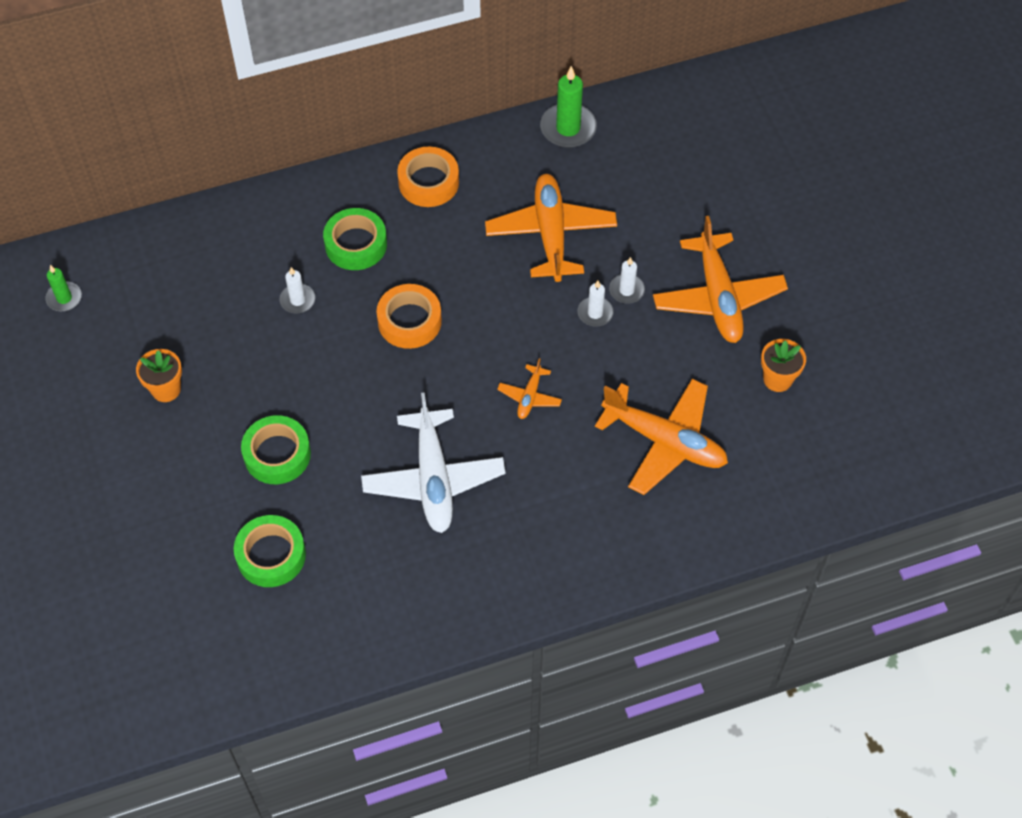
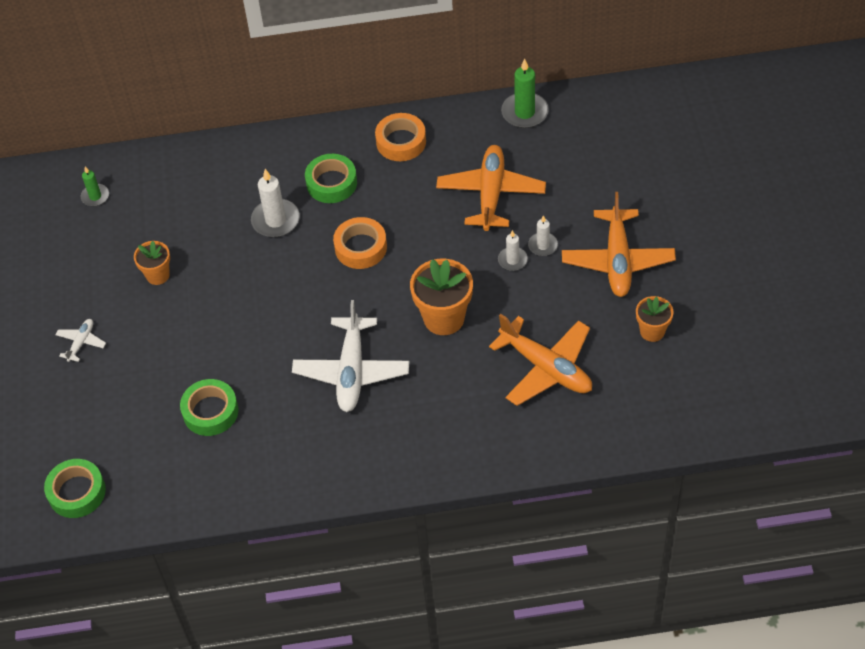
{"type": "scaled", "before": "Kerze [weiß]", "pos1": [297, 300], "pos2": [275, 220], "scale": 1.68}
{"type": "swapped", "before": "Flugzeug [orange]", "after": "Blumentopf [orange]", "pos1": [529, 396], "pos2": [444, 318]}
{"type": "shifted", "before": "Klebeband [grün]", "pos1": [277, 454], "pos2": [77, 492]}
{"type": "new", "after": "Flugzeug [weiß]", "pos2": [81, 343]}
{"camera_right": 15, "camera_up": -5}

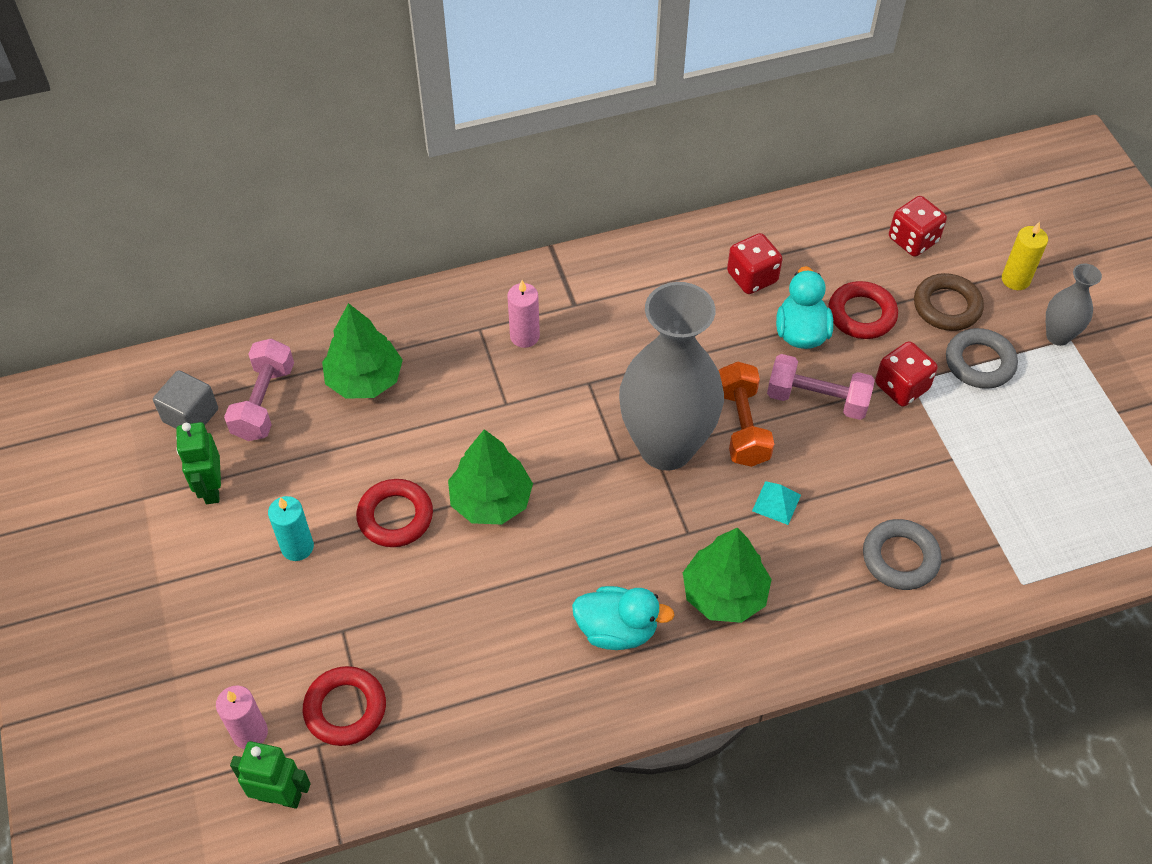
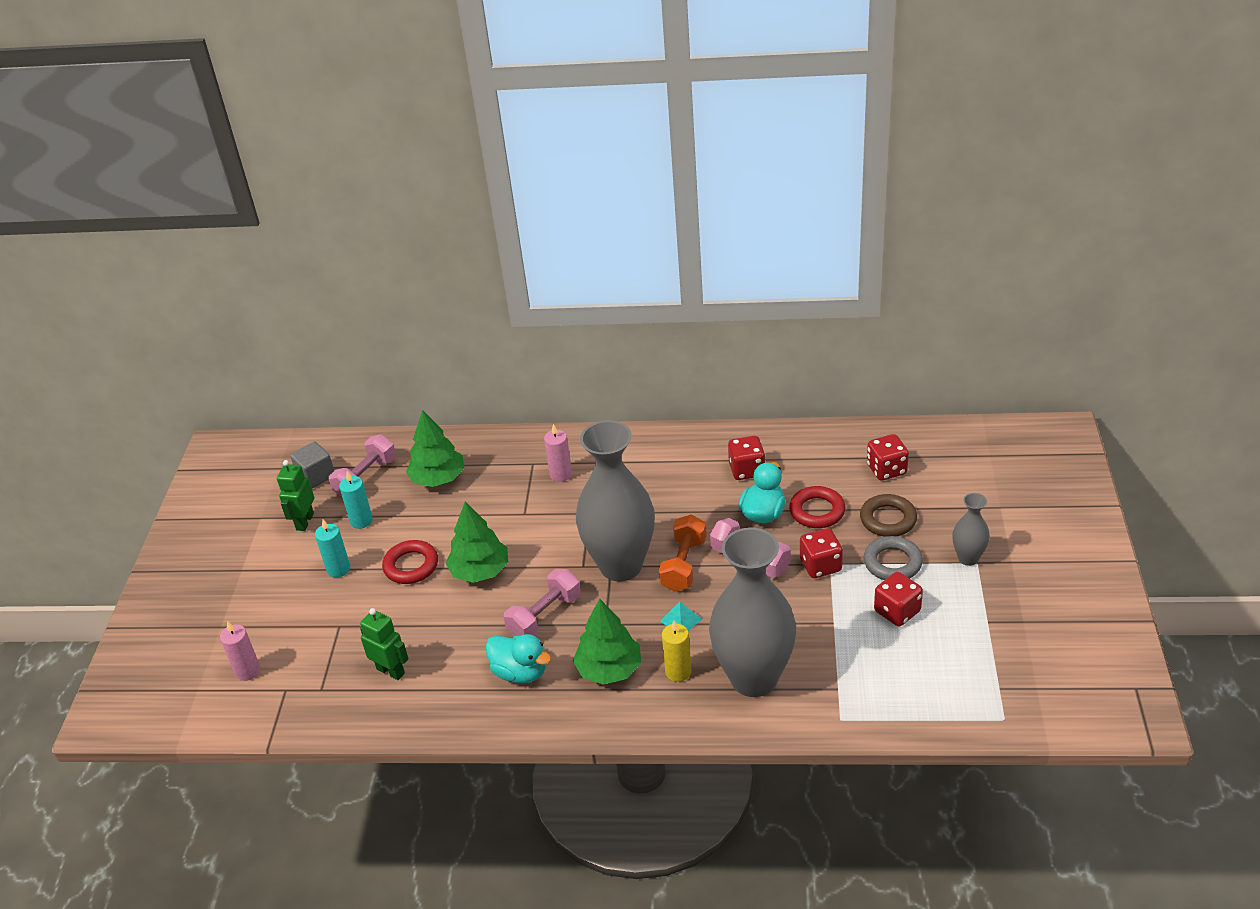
{"type": "shifted", "before": "Kerze [gelb]", "pos1": [1015, 279], "pos2": [678, 672]}
{"type": "swapped", "before": "Ring [grau]", "after": "Vase [grau]", "pos1": [900, 558], "pos2": [754, 678]}
{"type": "gone", "before": "Ring [rot]", "pos1": [345, 709]}
{"type": "shifted", "before": "Roboter [grün]", "pos1": [280, 796], "pos2": [391, 671]}
{"type": "new", "after": "Kerze [türkis]", "pos2": [361, 521]}
{"type": "new", "after": "Hantel [rosa]", "pos2": [544, 616]}
{"type": "new", "after": "Spielwürfel [rot]", "pos2": [897, 611]}
{"camera_right": 25, "camera_up": -15}

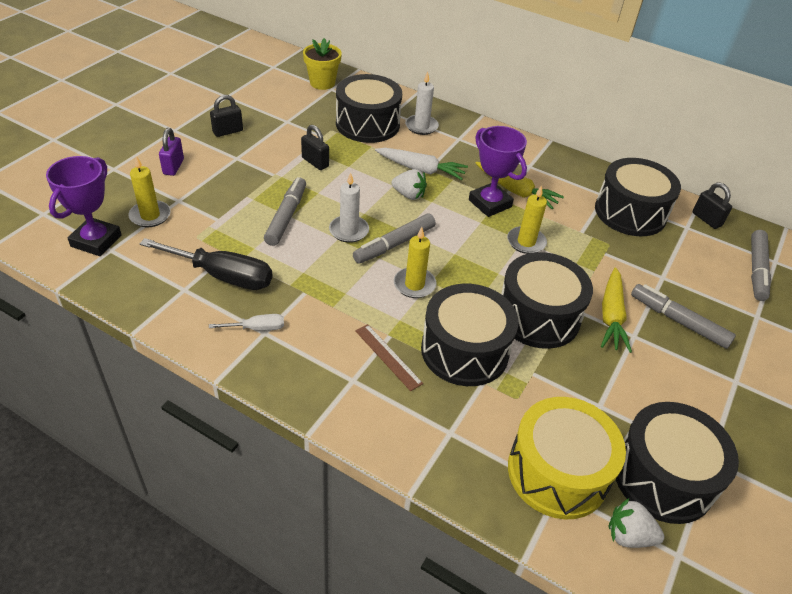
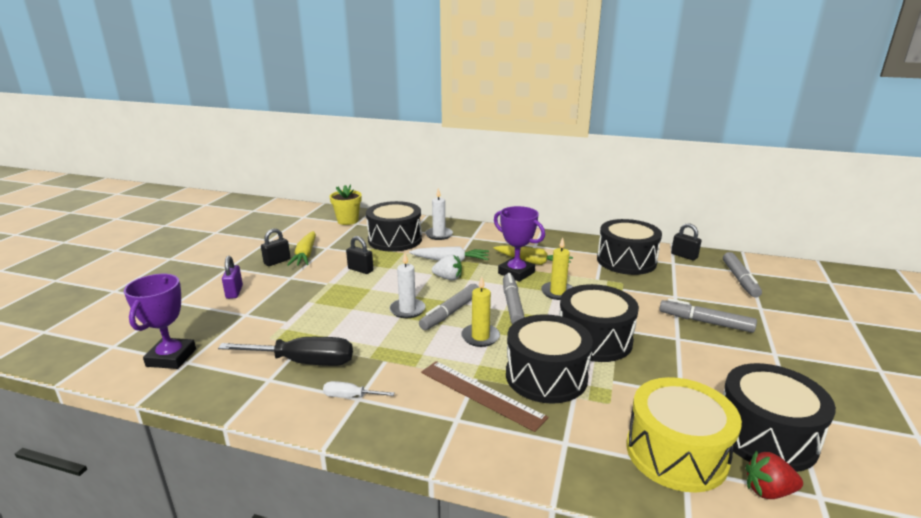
{"type": "gone", "before": "Kerze [gelb]", "pos1": [150, 216]}
{"type": "shifted", "before": "Filzstift [grau]", "pos1": [286, 216], "pos2": [512, 304]}
{"type": "shifted", "before": "Karotte [gelb]", "pos1": [611, 316], "pos2": [305, 255]}
{"type": "rotated", "before": "Schraubenzieher [weiß]", "pos1": [257, 328], "pos2": [350, 396], "turn": -150}
{"type": "scaled", "before": "Lineal [braun]", "pos1": [388, 357], "pos2": [481, 394], "scale": 1.6}
{"type": "repainted", "before": "Erdbeere [weiß]", "after": "Erdbeere [rot]", "pos1": [629, 535], "pos2": [768, 491]}
{"camera_right": -10, "camera_up": -20}

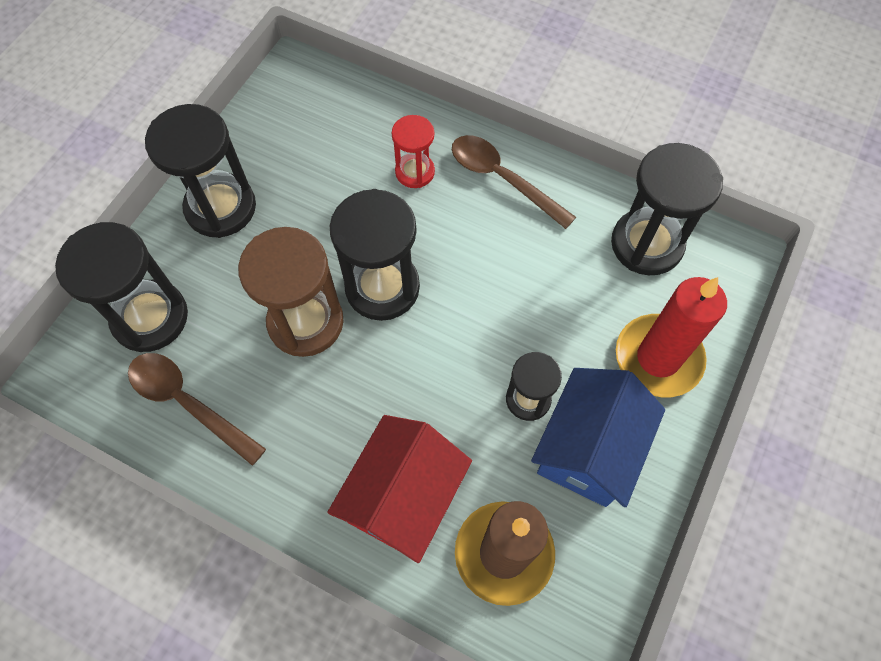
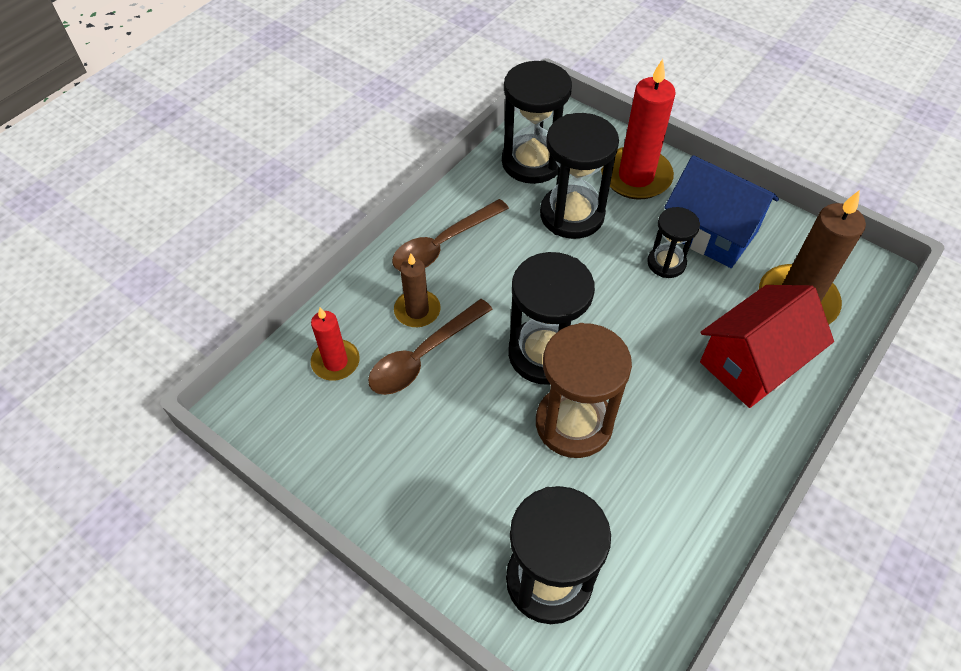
{"type": "shifted", "before": "Sanduhr [schwarz]", "pos1": [221, 208], "pos2": [572, 215]}
{"type": "swapped", "before": "Sanduhr [rot]", "after": "Kerze [braun]", "pos1": [415, 172], "pos2": [417, 310]}
{"type": "shifted", "before": "Löffel [braun]", "pos1": [188, 403], "pos2": [423, 356]}
{"type": "rotated", "before": "Haus [rot]", "pos1": [403, 497], "pos2": [752, 363], "turn": -75}
{"type": "new", "after": "Kerze [rot]", "pos2": [335, 362]}
{"camera_right": -80, "camera_up": -10}

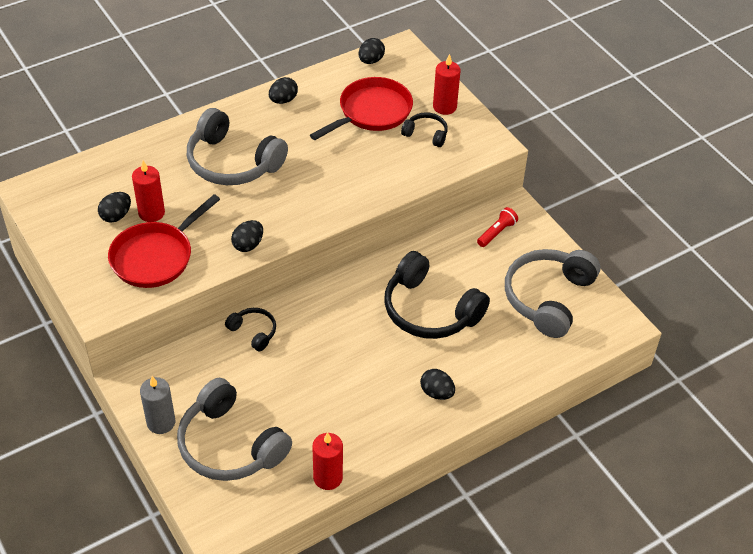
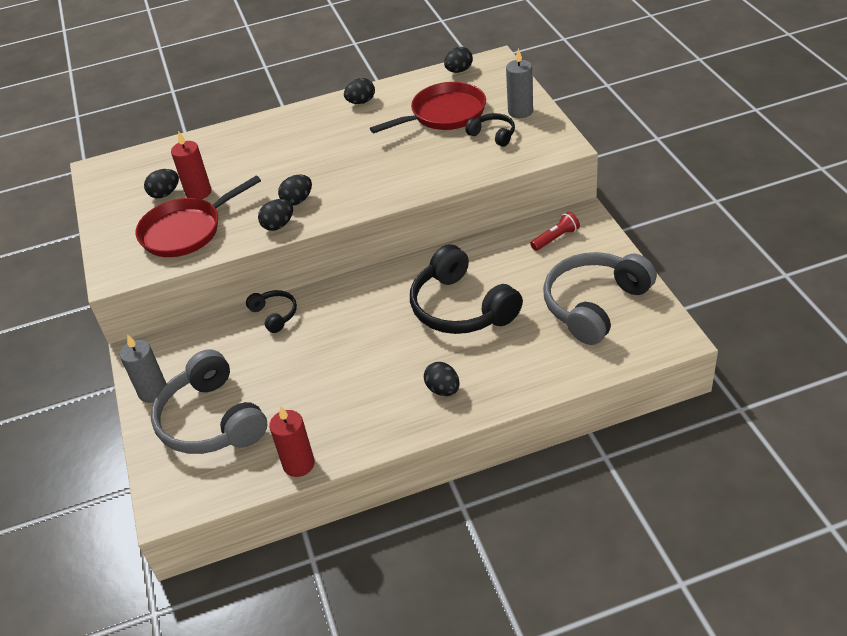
{"type": "repainted", "before": "Kerze [rot]", "after": "Kerze [grau]", "pos1": [444, 107], "pos2": [520, 111]}
{"type": "gone", "before": "Kopfhörer [grau]", "pos1": [232, 162]}
{"type": "new", "after": "Ei [schwarz]", "pos2": [297, 200]}
{"camera_right": 20, "camera_up": -5}

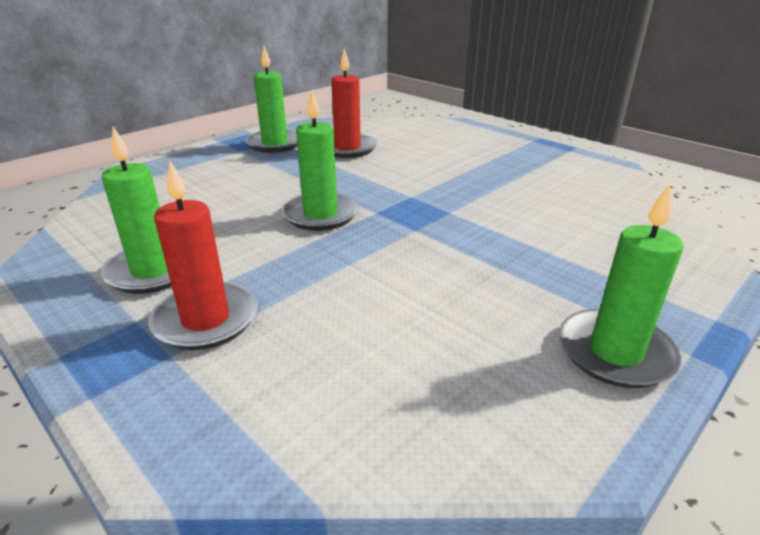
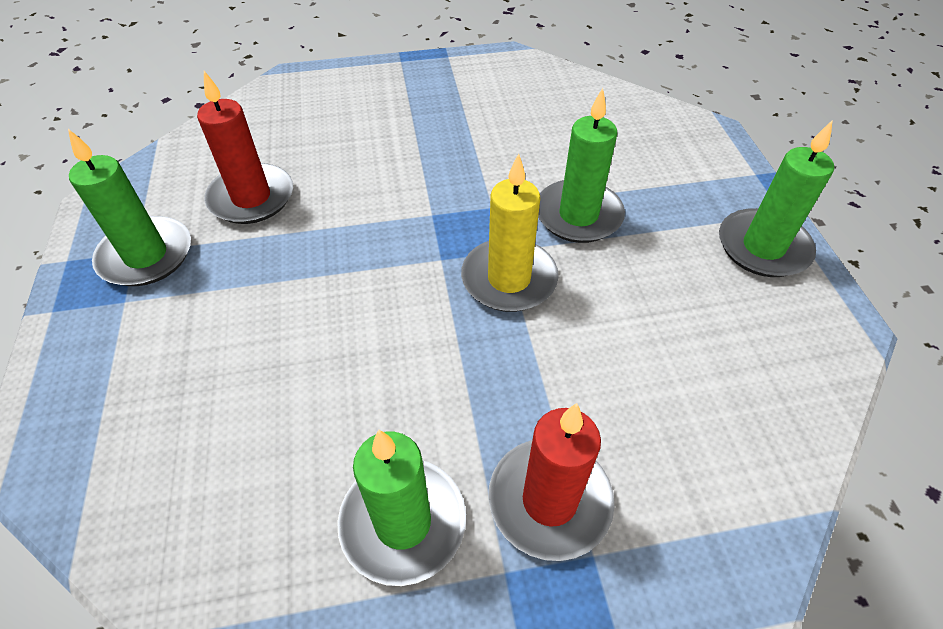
{"type": "shifted", "before": "Kerze [grün]", "pos1": [320, 215], "pos2": [578, 215]}
{"type": "new", "after": "Kerze [gelb]", "pos2": [509, 279]}
{"camera_right": -55, "camera_up": 20}

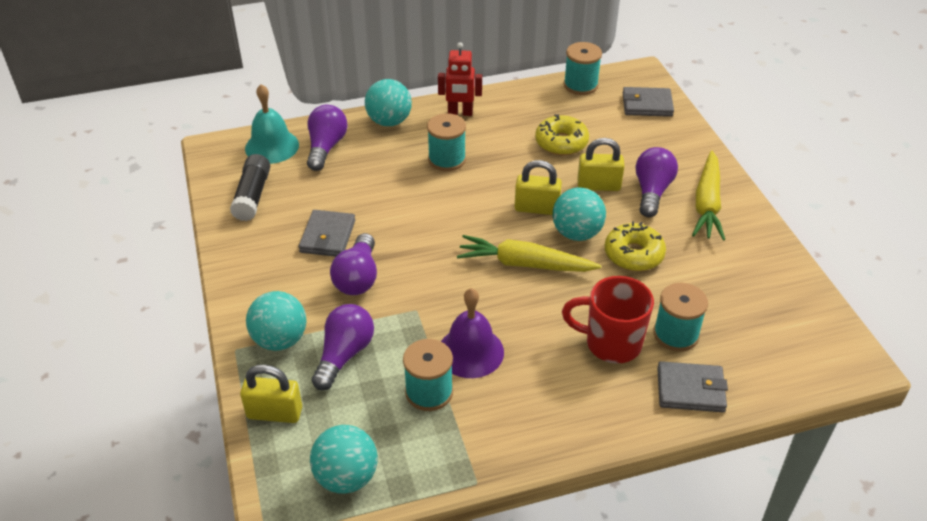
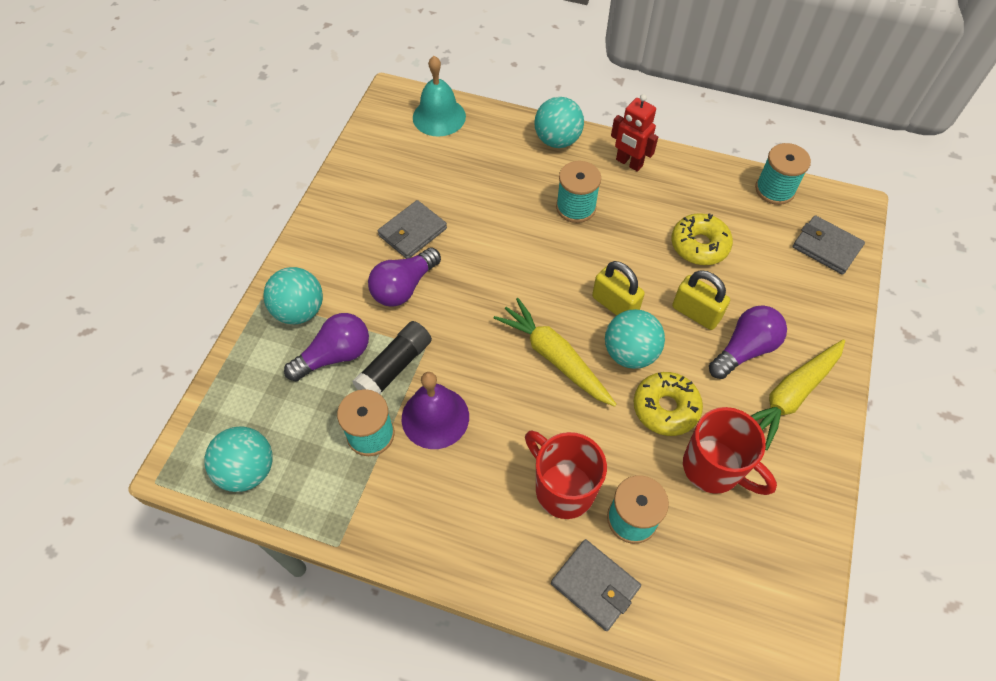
{"type": "gone", "before": "Glühbirne [lila]", "pos1": [326, 147]}
{"type": "shifted", "before": "Klebestift [schwarz]", "pos1": [252, 196], "pos2": [395, 366]}
{"type": "gone", "before": "Vorhängeschloss [gelb]", "pos1": [274, 413]}
{"type": "new", "after": "Tasse [rot]", "pos2": [713, 468]}
{"camera_right": 35, "camera_up": 15}

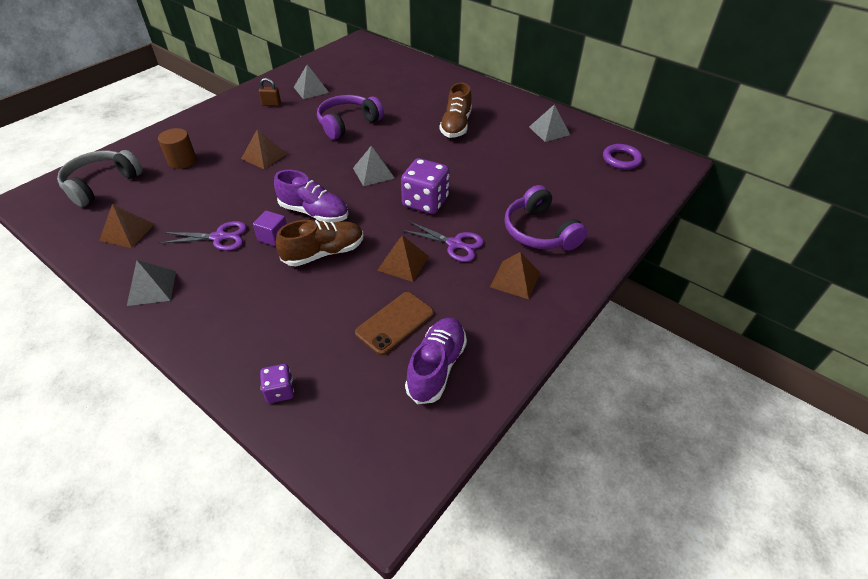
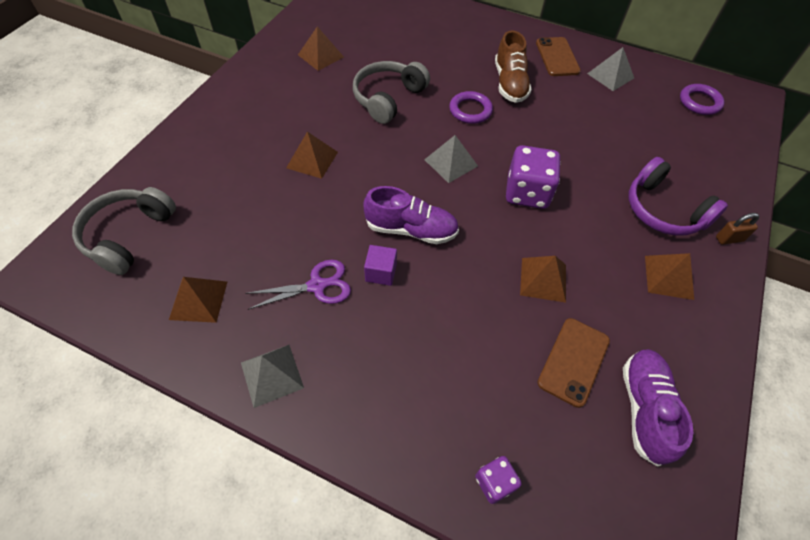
{"type": "repainted", "before": "Pyramide [grau]", "after": "Pyramide [braun]", "pos1": [311, 89], "pos2": [321, 56]}
{"type": "shifted", "before": "Vorhängeschloss [braun]", "pos1": [271, 104], "pos2": [729, 239]}
{"type": "repainted", "before": "Kopfhörer [lila]", "after": "Kopfhörer [grau]", "pos1": [348, 124], "pos2": [388, 98]}
{"type": "gone", "before": "Vollzylinder [braun]", "pos1": [182, 161]}
{"type": "gone", "before": "Schuh [braun]", "pos1": [324, 253]}
{"type": "gone", "before": "Schere [lila]", "pos1": [454, 244]}
{"type": "new", "after": "Handy [braun]", "pos2": [557, 57]}
{"type": "new", "after": "Ring [lila]", "pos2": [470, 110]}
{"camera_right": -15, "camera_up": 10}

